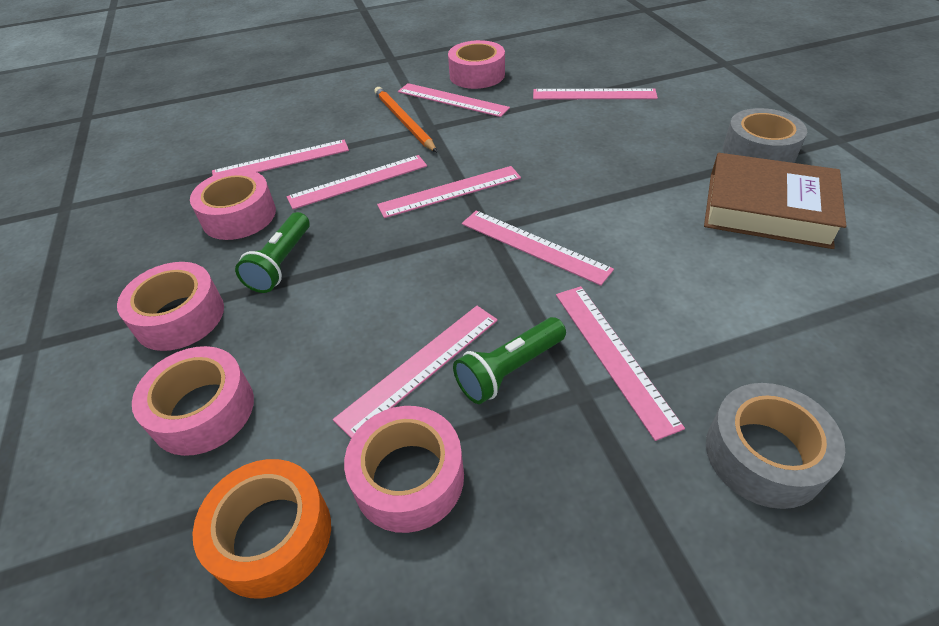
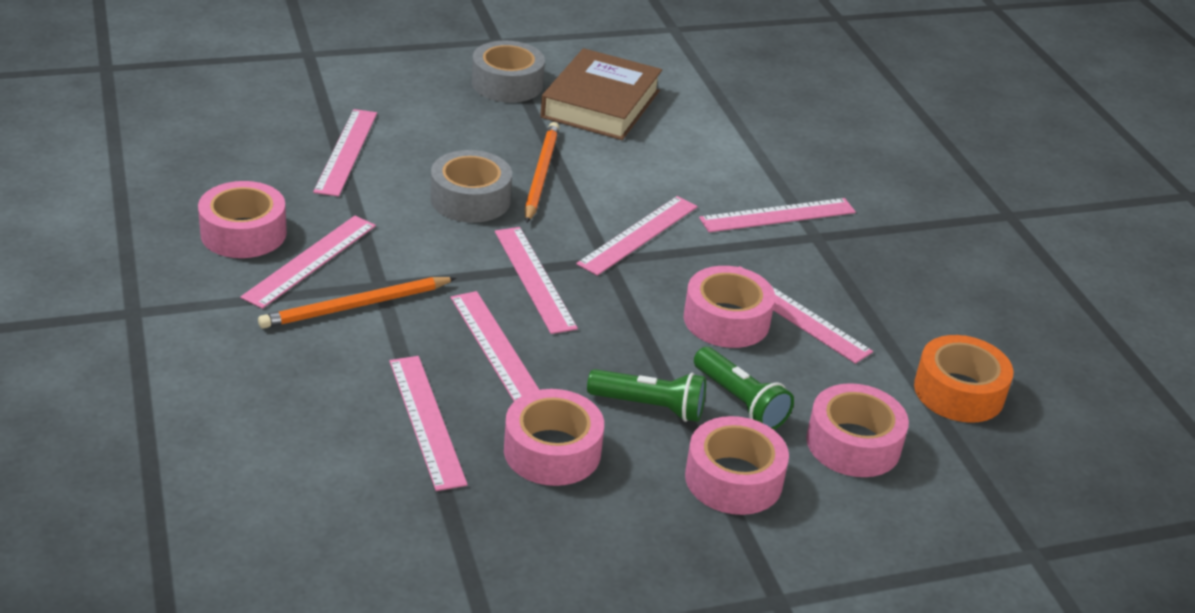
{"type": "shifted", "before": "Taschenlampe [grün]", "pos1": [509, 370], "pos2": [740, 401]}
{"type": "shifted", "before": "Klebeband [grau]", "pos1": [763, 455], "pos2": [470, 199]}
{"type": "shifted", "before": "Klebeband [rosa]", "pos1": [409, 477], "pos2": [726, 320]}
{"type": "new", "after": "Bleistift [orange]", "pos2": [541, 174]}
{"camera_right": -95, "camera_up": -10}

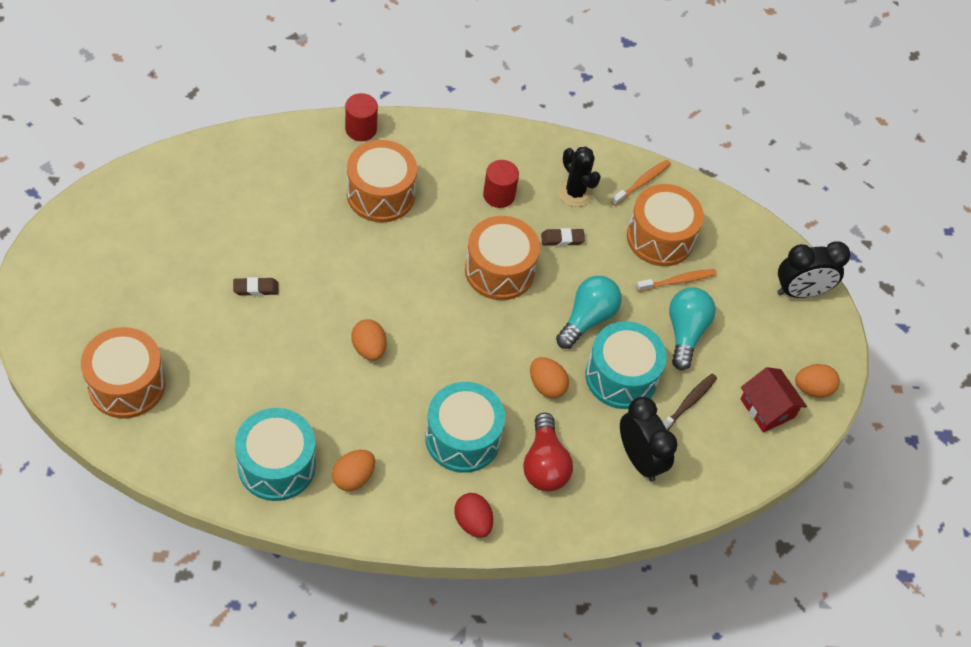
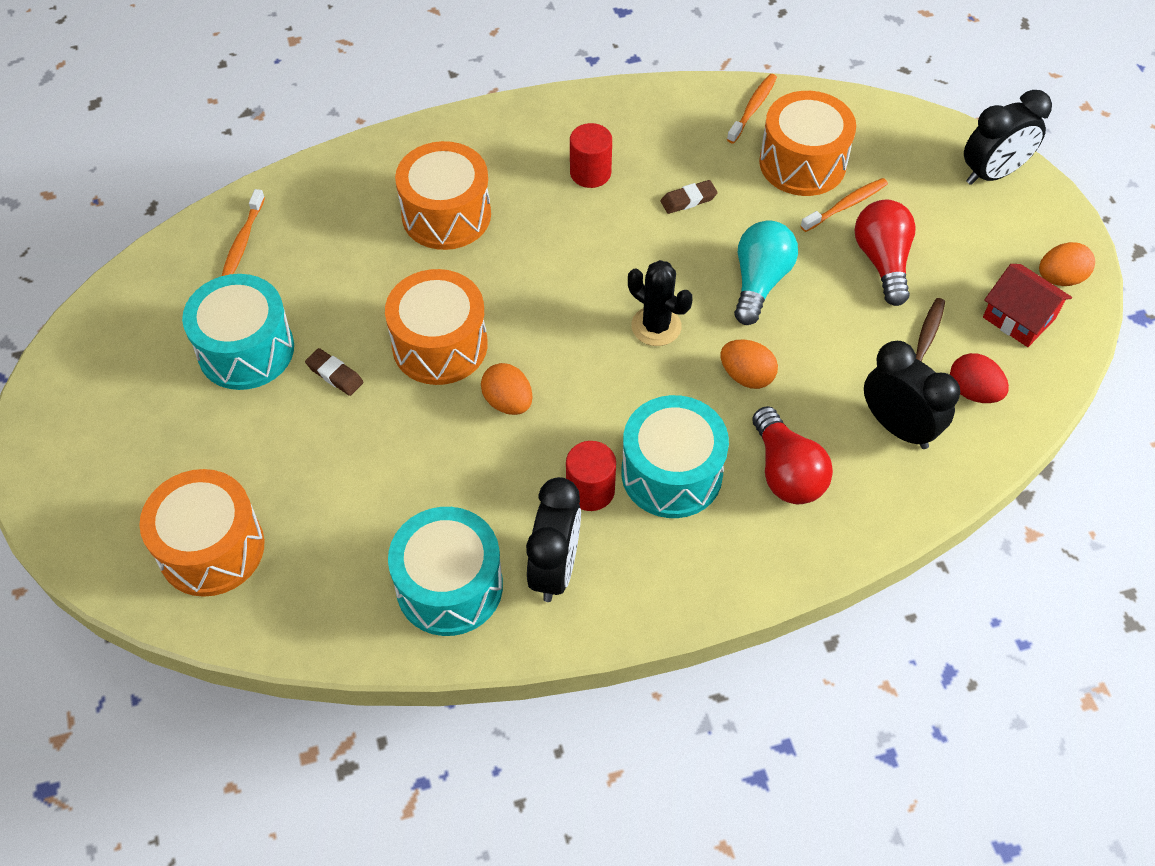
{"type": "shifted", "before": "Vollzylinder [rot]", "pos1": [361, 129], "pos2": [590, 490]}
{"type": "shifted", "before": "Kaktus [schwarz]", "pos1": [575, 193], "pos2": [656, 326]}
{"type": "shifted", "before": "Trommel [orange]", "pos1": [499, 270], "pos2": [440, 345]}
{"type": "rotated", "before": "Radiergummi [braun]", "pos1": [256, 288], "pos2": [335, 374], "turn": 60}
{"type": "repainted", "before": "Glühbirne [türkis]", "after": "Glühbirne [rot]", "pos1": [685, 332], "pos2": [882, 261]}
{"type": "shifted", "before": "Trommel [türkis]", "pos1": [621, 377], "pos2": [246, 350]}
{"type": "swapped", "before": "Ei [orange]", "after": "Wecker [schwarz]", "pos1": [353, 477], "pos2": [555, 568]}
{"type": "shifted", "before": "Ei [rot]", "pos1": [472, 522], "pos2": [973, 391]}
{"type": "new", "after": "Zahnbürste [orange]", "pos2": [243, 241]}
{"camera_right": -10, "camera_up": 0}

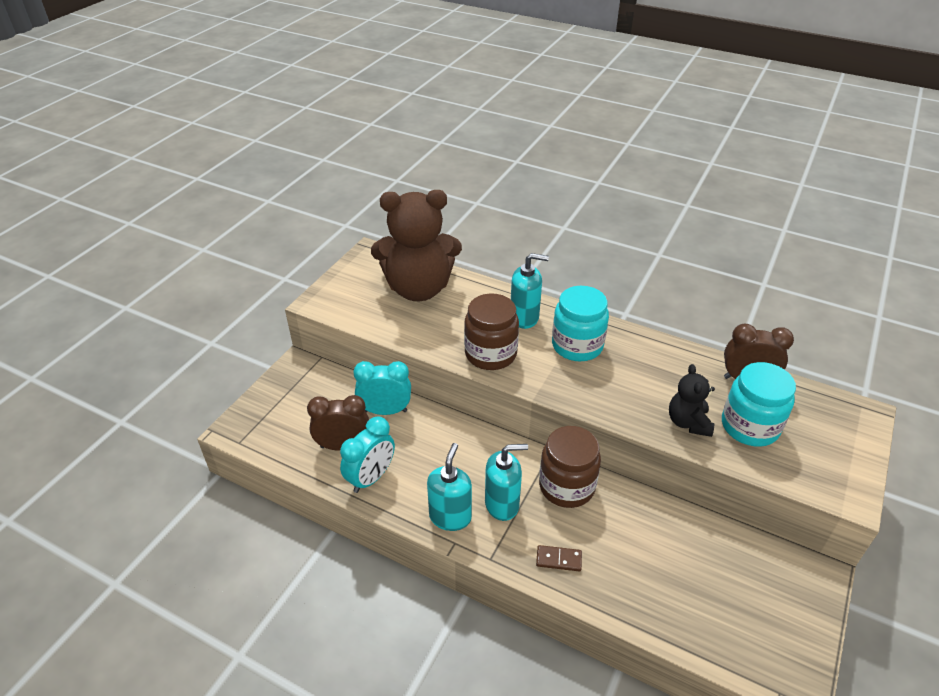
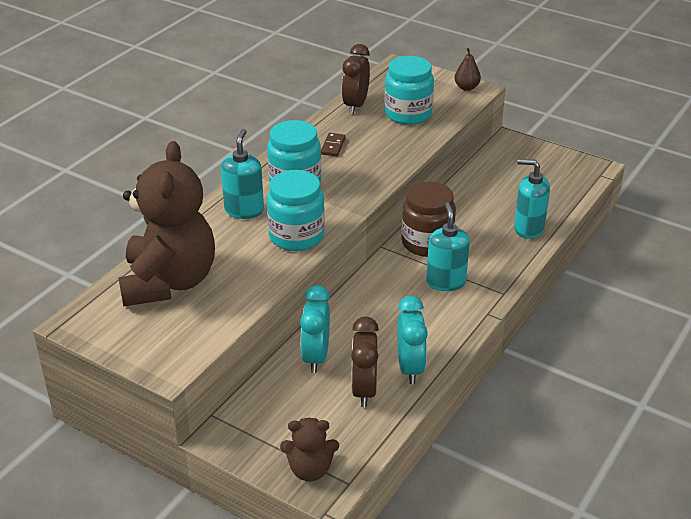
{"type": "repainted", "before": "Einmachglas [braun]", "after": "Einmachglas [türkis]", "pos1": [490, 354], "pos2": [296, 236]}
{"type": "gone", "before": "Teddybär [schwarz]", "pos1": [688, 422]}
{"type": "rotated", "before": "Wecker [türkis]", "pos1": [371, 478], "pos2": [410, 368], "turn": 45}
{"type": "shifted", "before": "Seifenspender [türkis]", "pos1": [450, 516], "pos2": [528, 228]}
{"type": "shifted", "before": "Dominostein [braun]", "pos1": [559, 559], "pos2": [333, 146]}
{"type": "new", "after": "Birne [braun]", "pos2": [466, 87]}
{"type": "new", "after": "Teddybär [braun]", "pos2": [310, 470]}
{"camera_right": -85, "camera_up": -5}

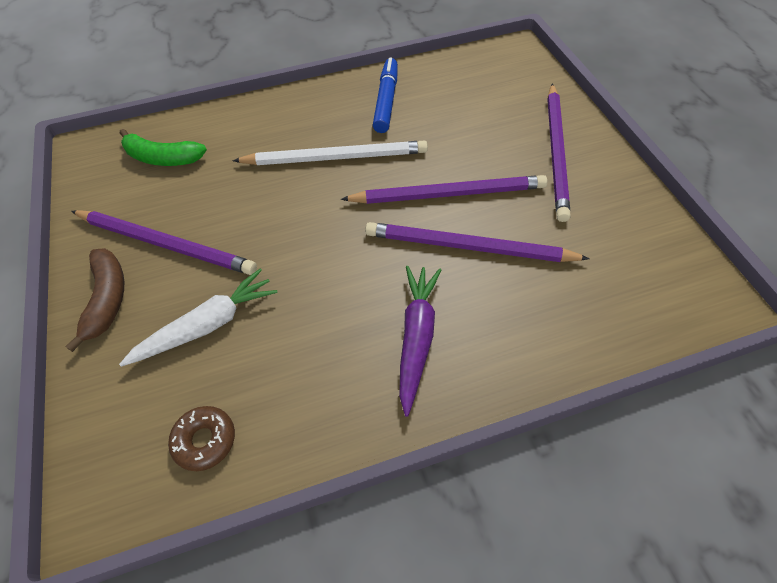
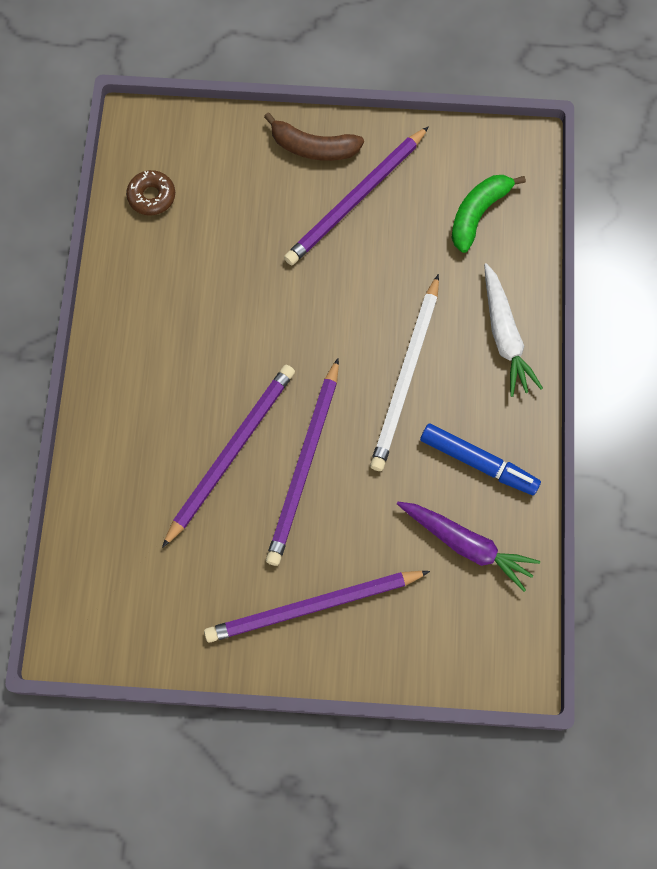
{"type": "rotated", "before": "Bleistift [lila]", "pos1": [556, 152], "pos2": [313, 606], "turn": -45}
{"type": "shifted", "before": "Karotte [lila]", "pos1": [416, 337], "pos2": [466, 545]}
{"type": "shifted", "before": "Karotte [weiß]", "pos1": [207, 325], "pos2": [504, 336]}
{"camera_right": 110, "camera_up": 15}

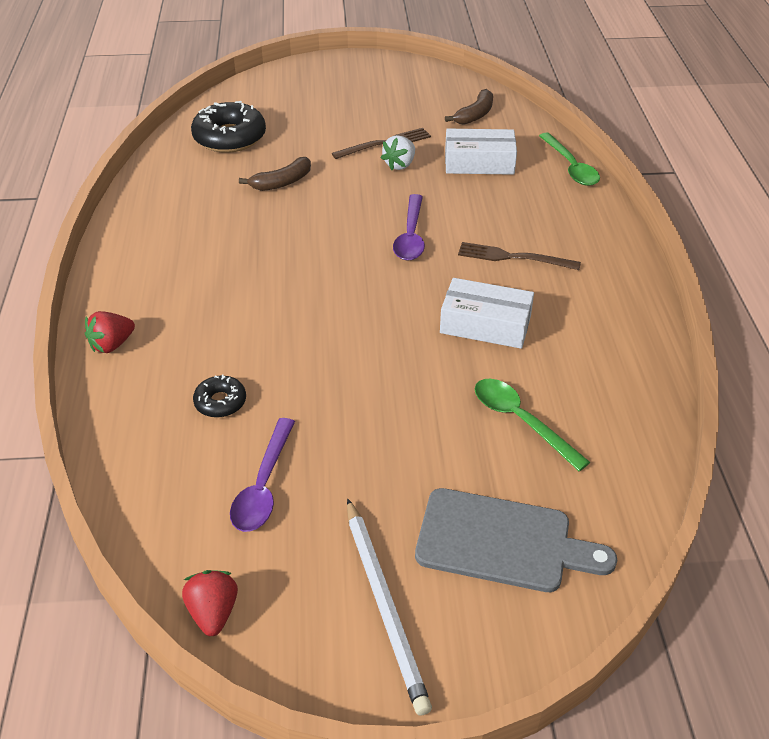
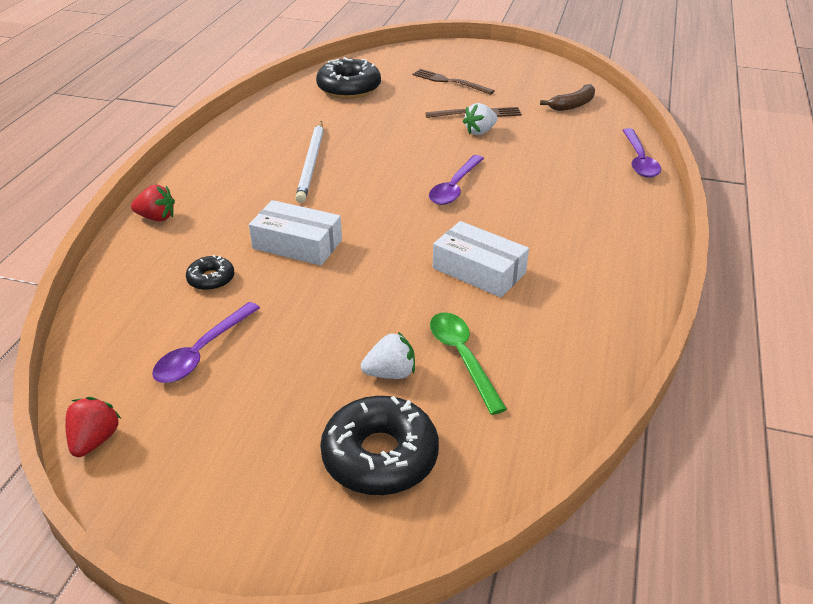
{"type": "shifted", "before": "Schachtel [weiß]", "pos1": [479, 162], "pos2": [297, 244]}
{"type": "repainted", "before": "Löffel [grün]", "after": "Löffel [lila]", "pos1": [570, 167], "pos2": [639, 160]}
{"type": "gone", "before": "Banane [braun]", "pos1": [282, 182]}
{"type": "shifted", "before": "Gabel [braun]", "pos1": [513, 257], "pos2": [450, 82]}
{"type": "rotated", "before": "Erdbeere [rot]", "pos1": [112, 345], "pos2": [156, 218], "turn": -150}
{"type": "swapped", "before": "Schneidebrett [grau]", "after": "Donut [schwarz]", "pos1": [502, 542], "pos2": [380, 456]}
{"type": "shifted", "before": "Bleistift [weiß]", "pos1": [385, 605], "pos2": [311, 163]}
{"type": "new", "after": "Erdbeere [weiß]", "pos2": [390, 373]}
{"camera_right": 20, "camera_up": -5}

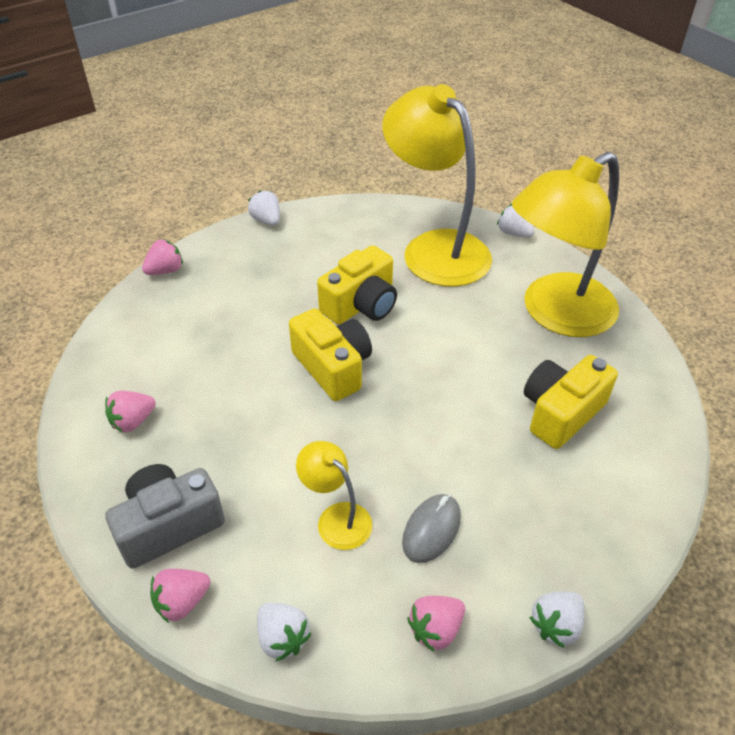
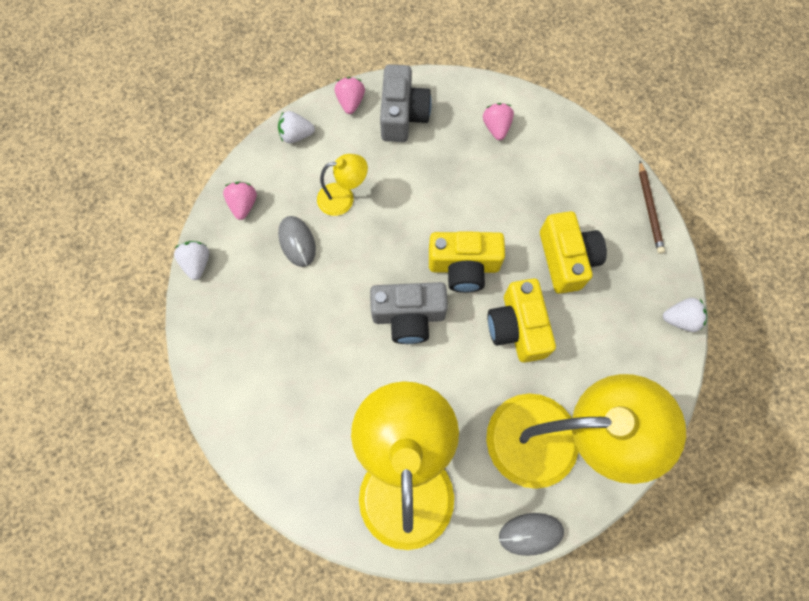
{"type": "swapped", "before": "Erdbeere [weiß]", "after": "Computermaus [grau]", "pos1": [513, 233], "pos2": [530, 533]}
{"type": "swapped", "before": "Erdbeere [rosa]", "after": "Bleistift [braun]", "pos1": [165, 270], "pos2": [649, 209]}
{"type": "shifted", "before": "Kamera [gelb]", "pos1": [560, 413], "pos2": [566, 259]}
{"type": "new", "after": "Kamera [grau]", "pos2": [408, 316]}
{"camera_right": 125, "camera_up": 25}

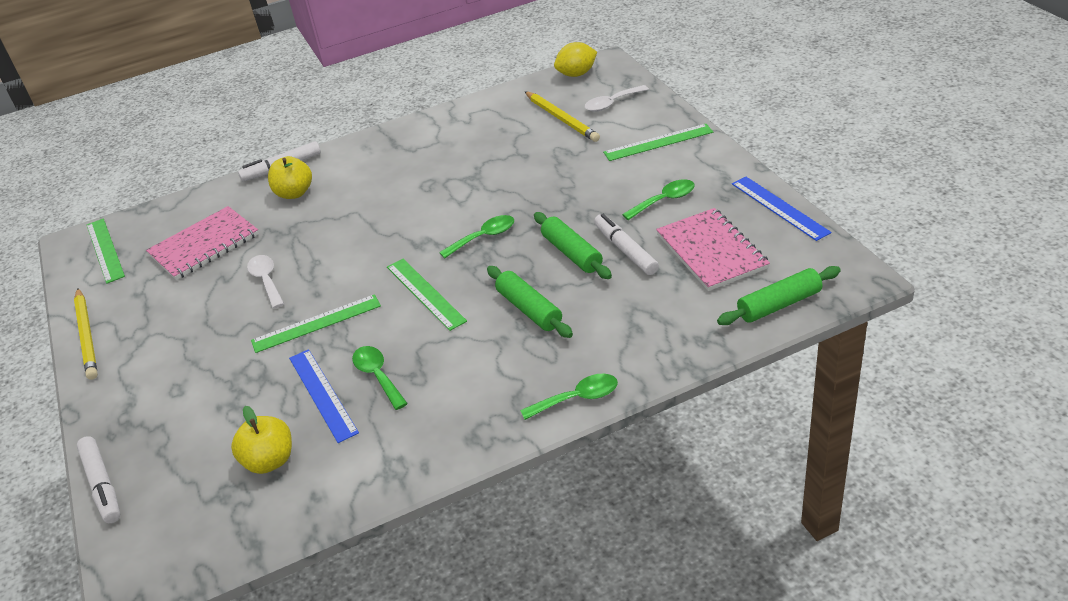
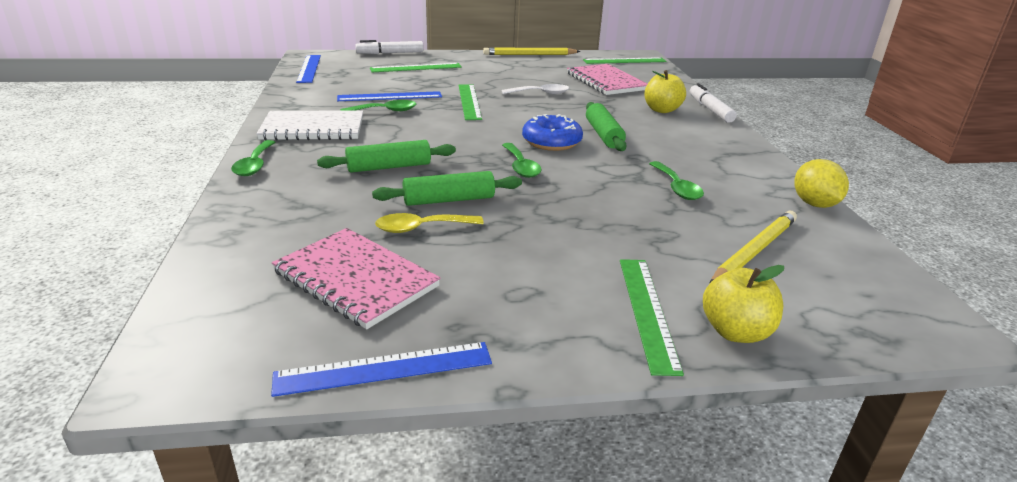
{"type": "shifted", "before": "Zitrone [gelb]", "pos1": [576, 74], "pos2": [814, 204]}
{"type": "gone", "before": "Löffel [weiß]", "pos1": [612, 103]}
{"type": "rotated", "before": "Bleistift [gelb]", "pos1": [561, 119], "pos2": [754, 251], "turn": 150}
{"type": "shifted", "before": "Löffel [grün]", "pos1": [664, 200], "pos2": [676, 187]}
{"type": "rotated", "before": "Notizbuch [rosa]", "pos1": [711, 251], "pos2": [356, 279], "turn": 45}
{"type": "swapped", "before": "Filzstift [weiß]", "after": "Löffel [gelb]", "pos1": [625, 250], "pos2": [421, 228]}
{"type": "shifted", "before": "Lineal [grün]", "pos1": [425, 293], "pos2": [416, 68]}
{"type": "shifted", "before": "Nudelholz [grün]", "pos1": [779, 304], "pos2": [603, 135]}
{"type": "shifted", "before": "Apfel [gelb]", "pos1": [270, 461], "pos2": [735, 332]}
{"type": "new", "after": "Lineal [blau]", "pos2": [309, 68]}
{"type": "new", "after": "Notizbuch [weiß]", "pos2": [313, 128]}
{"type": "new", "after": "Donut [blau]", "pos2": [551, 142]}
{"camera_right": 100, "camera_up": -10}

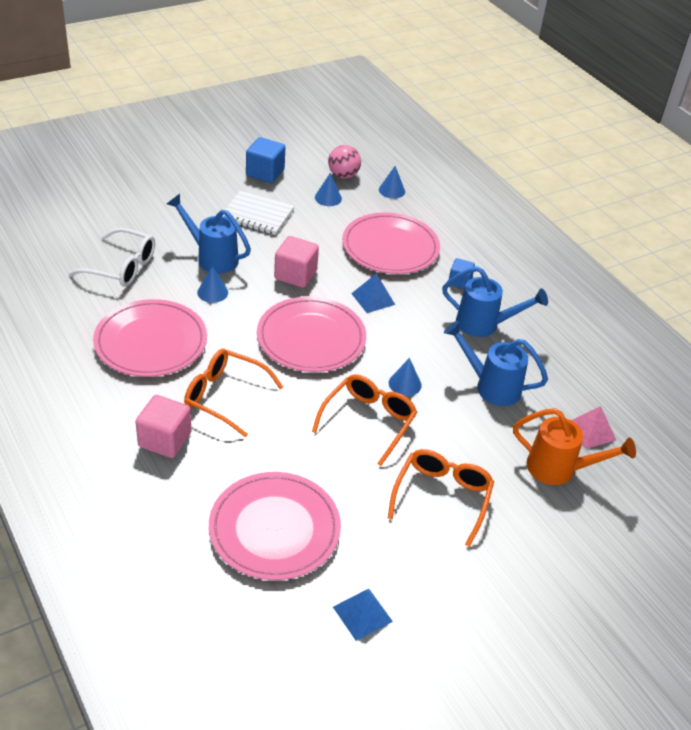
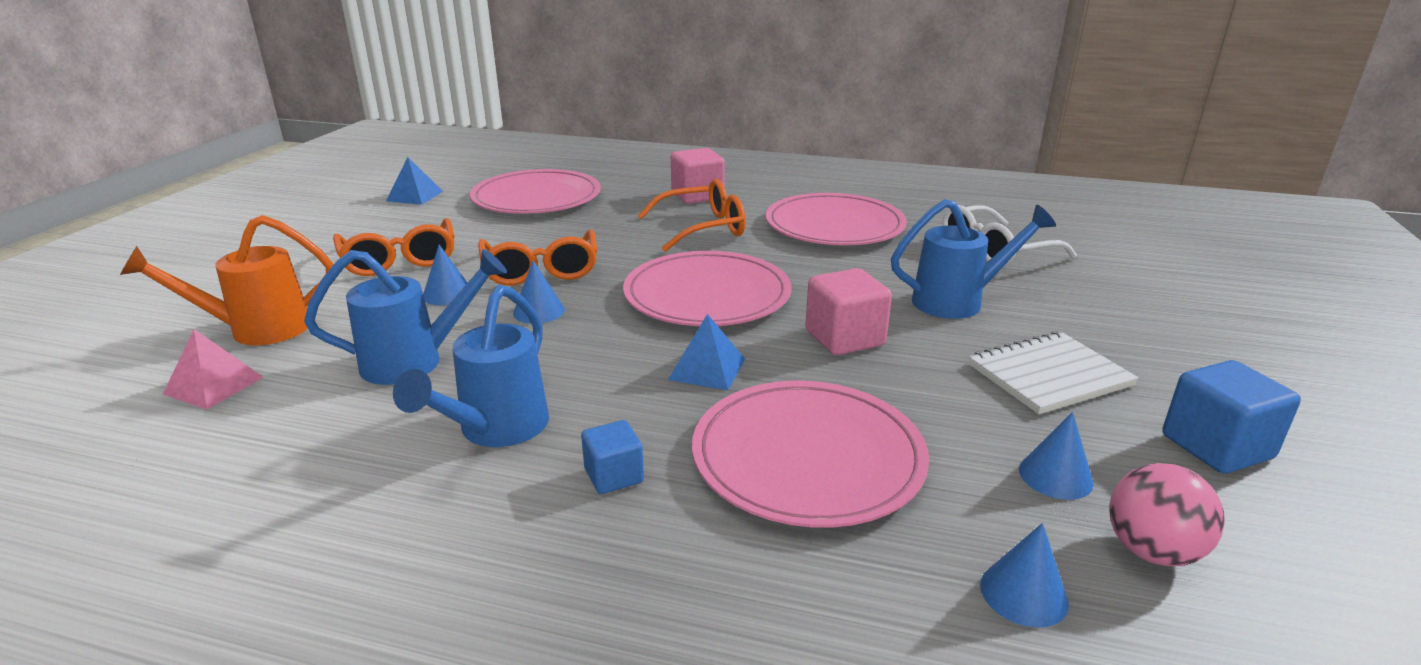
{"type": "shifted", "before": "Kegel [blau]", "pos1": [212, 292], "pos2": [447, 294]}
{"type": "rotated", "before": "Gießkanne [blau]", "pos1": [484, 325], "pos2": [496, 430], "turn": -45}
{"camera_right": 140, "camera_up": -15}

